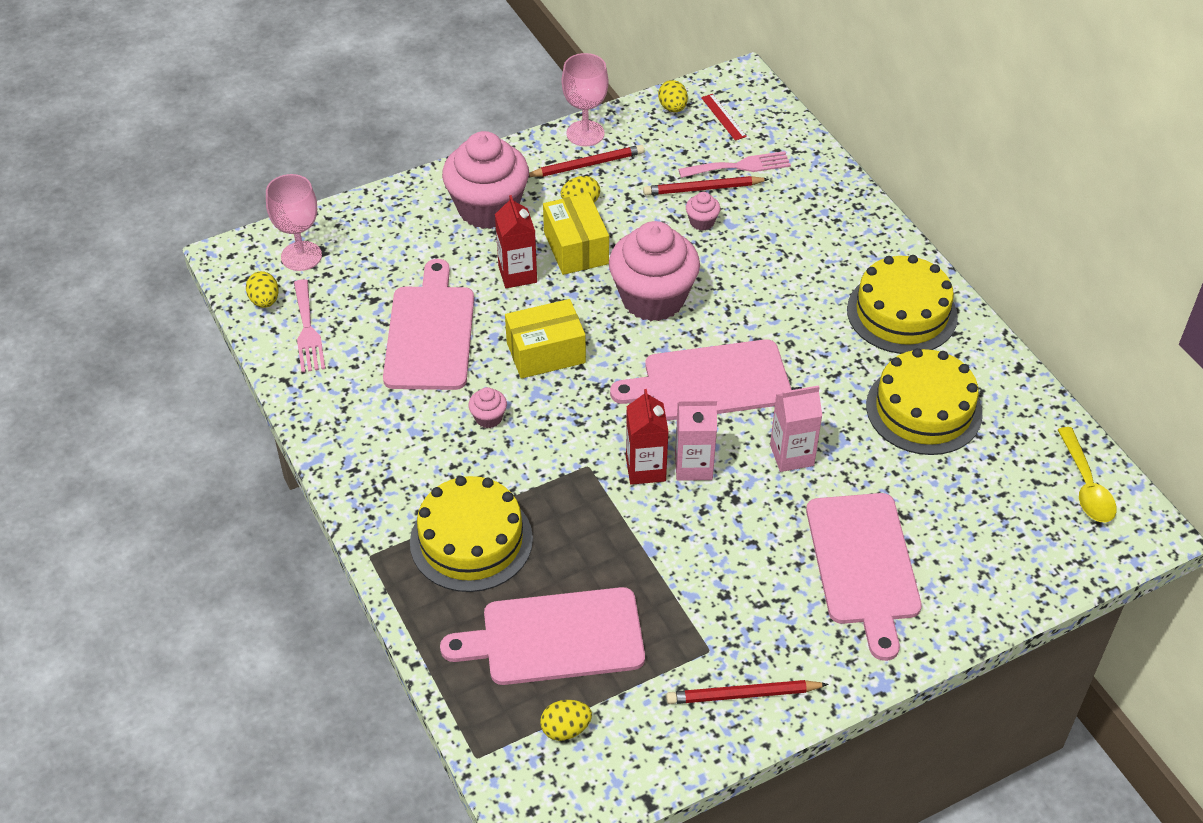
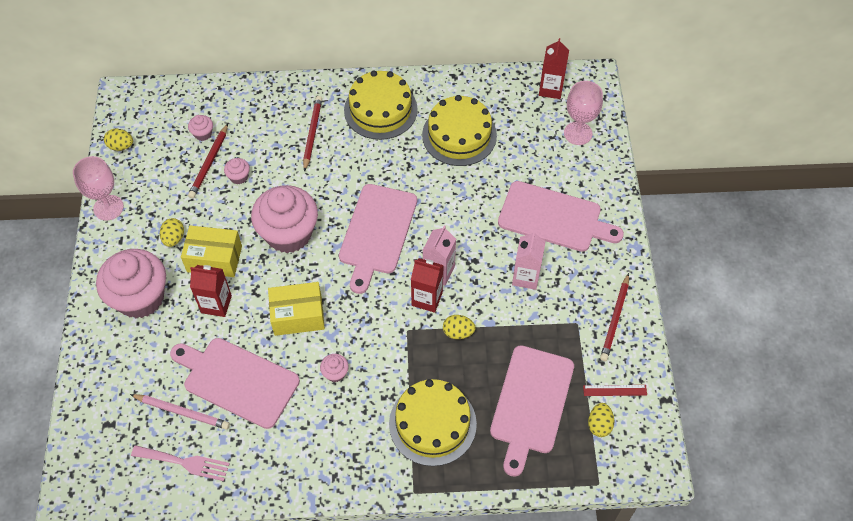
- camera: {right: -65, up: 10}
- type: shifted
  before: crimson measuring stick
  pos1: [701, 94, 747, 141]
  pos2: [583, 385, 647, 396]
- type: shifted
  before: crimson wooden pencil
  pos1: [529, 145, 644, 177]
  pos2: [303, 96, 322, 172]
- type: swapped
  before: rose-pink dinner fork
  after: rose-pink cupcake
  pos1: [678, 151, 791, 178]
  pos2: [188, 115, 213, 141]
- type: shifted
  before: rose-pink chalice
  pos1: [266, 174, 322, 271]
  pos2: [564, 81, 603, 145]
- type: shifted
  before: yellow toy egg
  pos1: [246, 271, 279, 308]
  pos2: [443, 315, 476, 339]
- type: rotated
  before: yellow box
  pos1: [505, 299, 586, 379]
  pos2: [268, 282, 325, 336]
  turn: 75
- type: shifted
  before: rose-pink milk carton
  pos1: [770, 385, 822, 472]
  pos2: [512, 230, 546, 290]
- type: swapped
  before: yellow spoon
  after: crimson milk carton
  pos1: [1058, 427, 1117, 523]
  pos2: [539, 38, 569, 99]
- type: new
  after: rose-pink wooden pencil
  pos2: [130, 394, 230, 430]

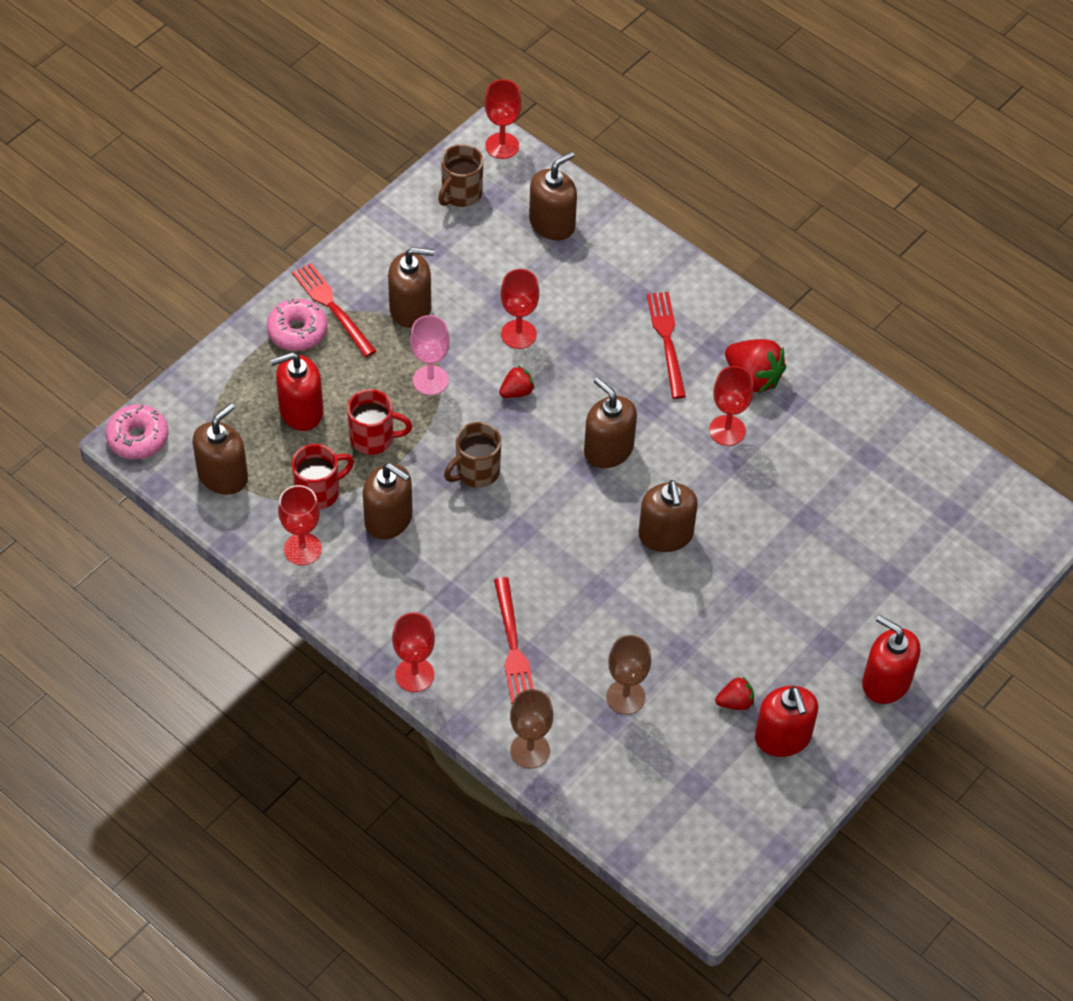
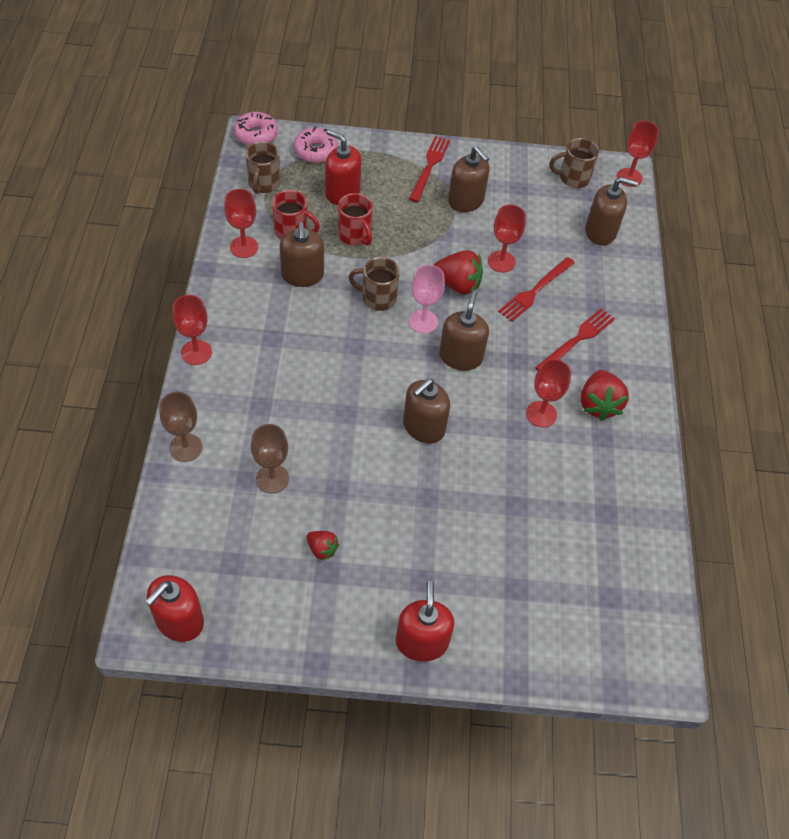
- camera: {right: 50, up: 0}
- type: shifted
  before: rose-pink donut
  pos1: [267, 298, 327, 351]
  pos2: [294, 127, 338, 163]
- type: shifted
  before: rose-pink chalice
  pos1: [410, 315, 450, 395]
  pos2: [409, 265, 445, 334]
- type: scaled
  before: crimson strawberry
  pos1: [499, 366, 535, 398]
  pos2: [434, 250, 483, 294]
  scale: 1.78
- type: swapped
  before: brown soap pump
  after: brown mug
  pos1: [193, 403, 248, 495]
  pos2: [246, 142, 280, 194]
- type: shifted
  before: crimson dinner fork
  pos1: [494, 577, 534, 704]
  pos2: [498, 257, 575, 322]
- type: shifted
  before: crimson soap pump
  pos1: [755, 686, 818, 757]
  pos2: [146, 575, 204, 642]

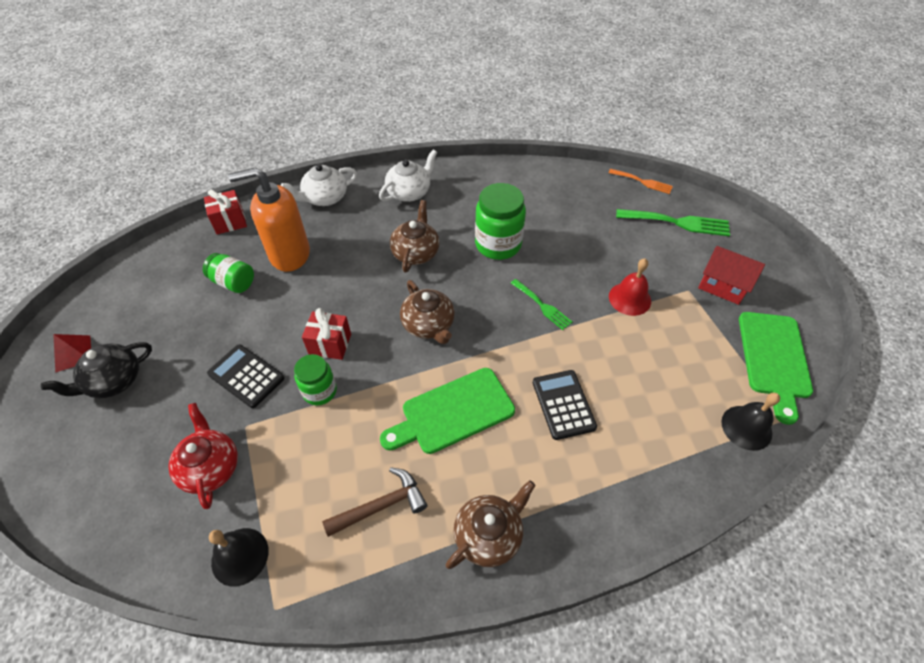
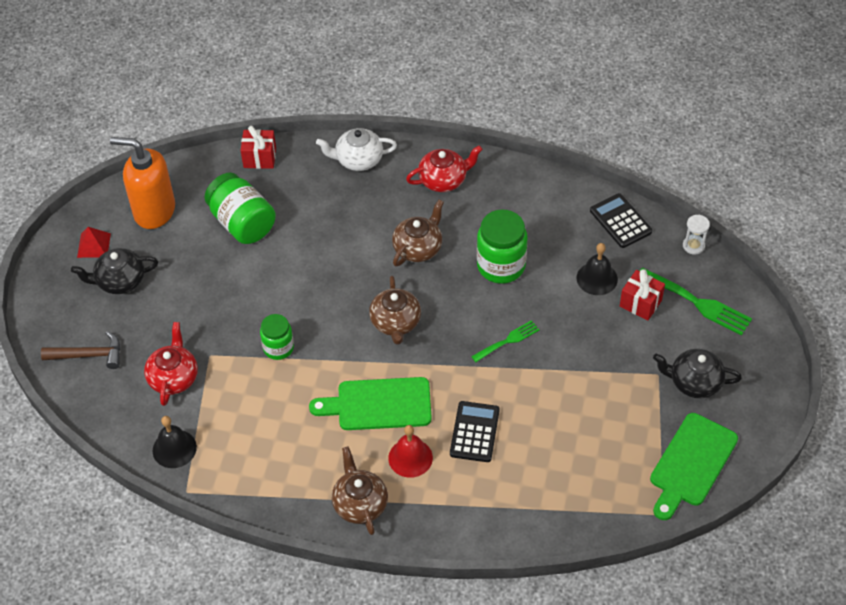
- camera: {right: 25, up: 0}
- type: repainted
  before: white china teapot
  after: crimson china teapot
  pos1: [379, 150, 437, 202]
  pos2: [406, 145, 483, 192]
- type: shifted
  before: orange-coloured soap pump
  pos1: [228, 167, 310, 272]
  pos2: [110, 137, 175, 229]
- type: swapped
  before: orange-coloured dinner fork
  after: white hourglass
  pos1: [608, 169, 673, 194]
  pos2: [683, 215, 710, 255]
- type: swapped
  before: crimson toy house
  after: ebony china teapot
  pos1: [698, 246, 765, 305]
  pos2: [653, 349, 742, 398]
- type: scaled
  before: green jam jar
  pos1: [203, 253, 254, 293]
  pos2: [204, 172, 276, 244]
  scale: 1.63
- type: shifted
  before: crimson hand bell
  pos1: [609, 258, 651, 316]
  pos2: [388, 425, 433, 478]
- type: rotated
  before: green dinner fork
  pos1: [511, 279, 572, 330]
  pos2: [471, 320, 539, 362]
  turn: -105
- type: shifted
  before: crimson gift
  pos1: [302, 308, 351, 360]
  pos2: [620, 269, 665, 320]
- type: shifted
  before: ebony adding machine
  pos1: [207, 344, 284, 408]
  pos2: [590, 193, 652, 248]
- type: shifted
  before: ebony hand bell
  pos1: [721, 392, 780, 451]
  pos2: [576, 243, 618, 295]
- type: shifted
  before: brown claw hammer
  pos1: [322, 467, 428, 537]
  pos2: [41, 331, 120, 369]
- type: rotated
  before: brown china teapot
  pos1: [446, 480, 536, 569]
  pos2: [332, 447, 388, 535]
  turn: -90

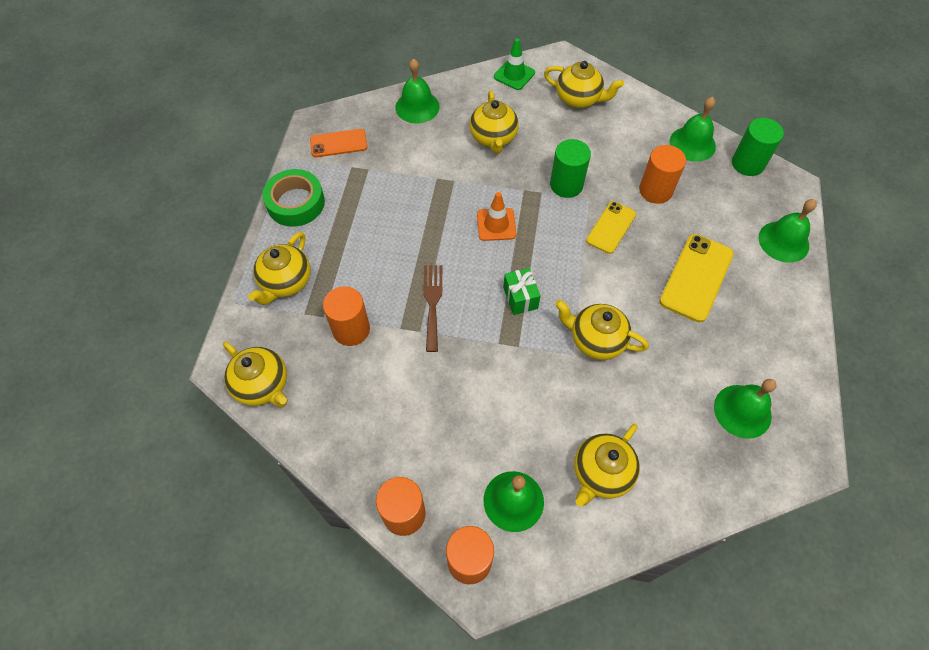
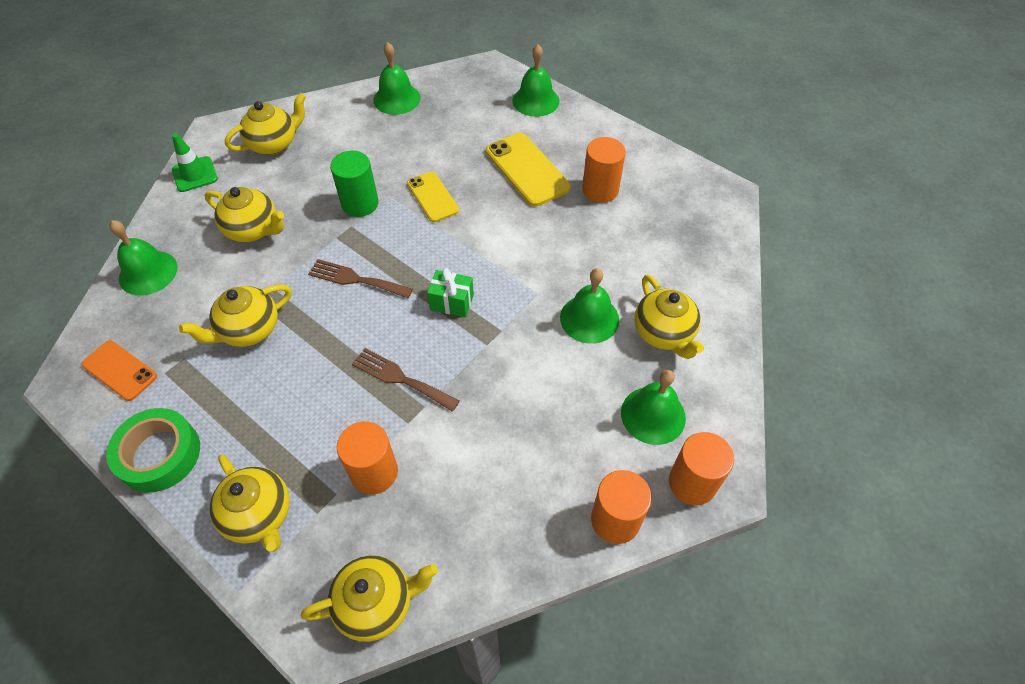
- camera: {right: -60, up: -5}
- type: gone
  before: green solid cylinder
  pos1: [732, 118, 784, 176]
- type: rotated
  before: orange-coloured smartphone
  pos1: [310, 129, 367, 157]
  pos2: [82, 341, 157, 401]
  turn: -75
- type: shifted
  before: orange-coloured solid cylinder
  pos1: [639, 145, 686, 204]
  pos2: [582, 137, 626, 203]
- type: swapped
  before: orange-coloured traffic cone
  after: brown dinner fork
  pos1: [477, 192, 516, 241]
  pos2: [308, 259, 413, 298]
- type: shifted
  before: yellow china teapot
  pos1: [555, 300, 649, 360]
  pos2: [179, 284, 292, 347]
- type: shifted
  before: green hand bell
  pos1: [714, 379, 776, 439]
  pos2: [560, 268, 619, 344]

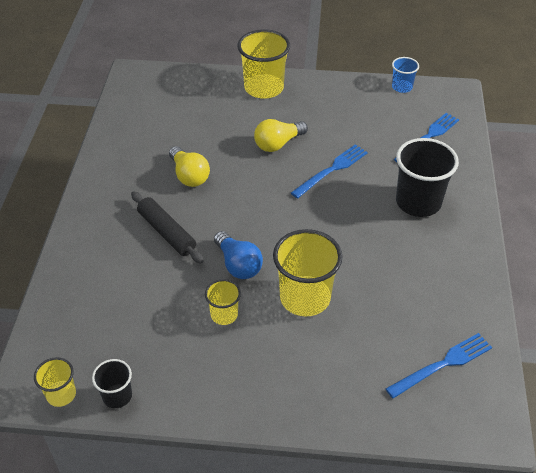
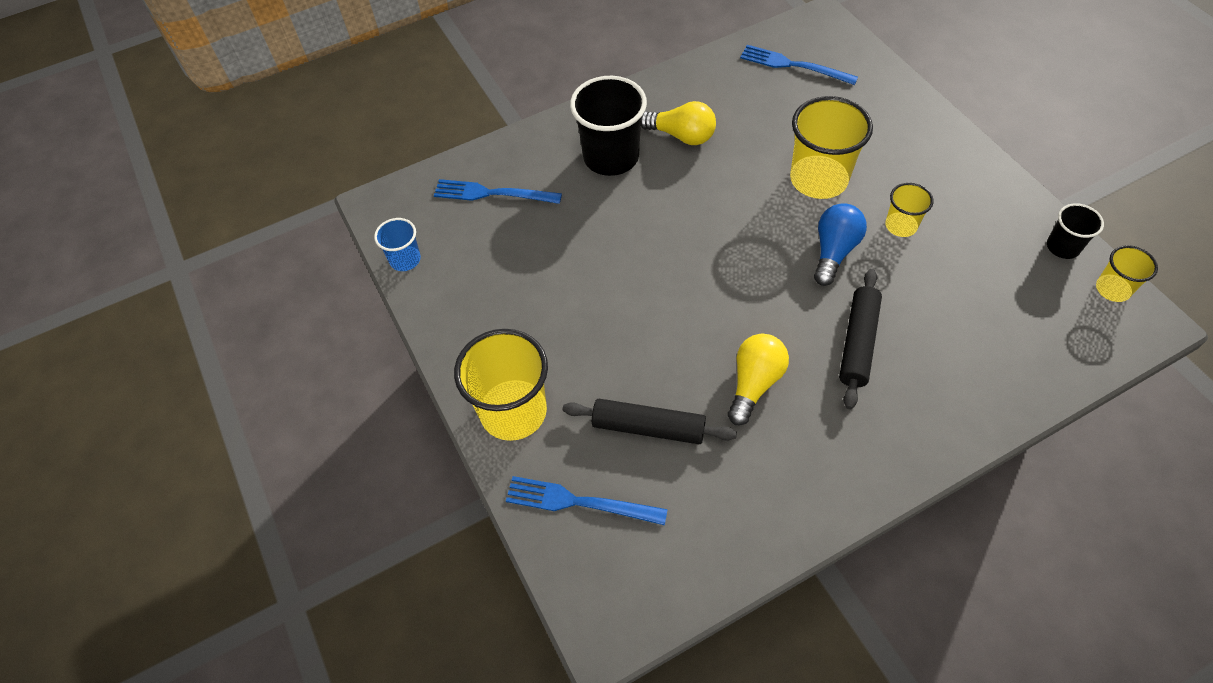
- camera: {right: -120, up: 10}
- type: shifted
  before: yellow bulb
  pos1: [254, 119, 308, 152]
  pos2: [641, 101, 716, 145]
- type: shifted
  before: cobalt dinner fork
  pos1: [291, 144, 368, 198]
  pos2: [506, 476, 668, 525]
- type: new
  after: ebony dough roller
  pos2: [563, 399, 737, 444]

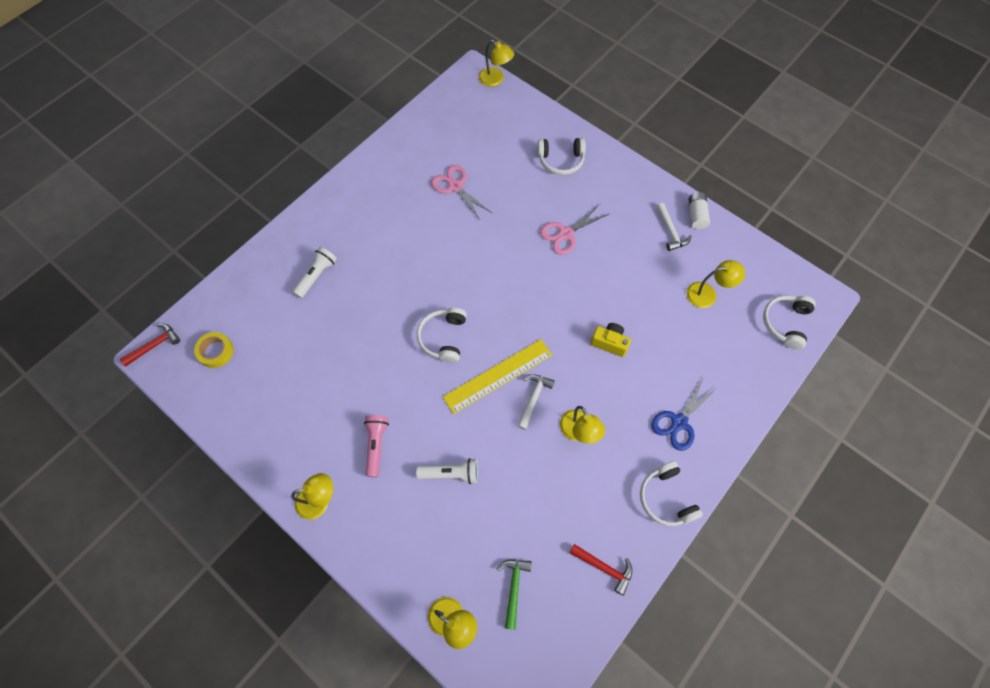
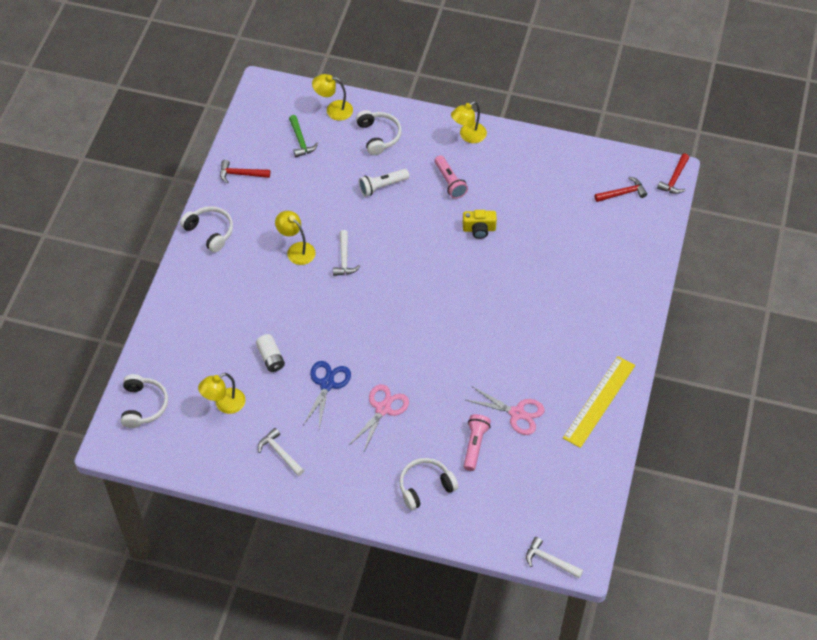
- camera: {right: 155, up: -10}
- type: swapped
  before: yellow reading lamp
  after: white claw hammer
  pos1: [479, 40, 514, 87]
  pos2: [526, 537, 583, 579]
- type: shifted
  before: white AA battery
  pos1: [689, 192, 710, 229]
  pos2: [256, 334, 285, 372]
- type: gone
  before: white flashlight
  pos1: [293, 247, 337, 298]
- type: shifted
  before: white over-ear headphones
  pos1: [417, 308, 467, 363]
  pos2: [356, 110, 402, 155]
- type: shifted
  before: yellow compact camera
  pos1: [590, 323, 631, 357]
  pos2: [463, 210, 497, 239]
- type: swapped
  before: yellow roll of tape
  after: crimson claw hammer
  pos1: [194, 332, 234, 368]
  pos2: [595, 177, 647, 202]
- type: shifted
  before: yellow measuring stick
  pos1: [443, 339, 552, 414]
  pos2: [563, 356, 635, 448]
- type: shifted
  before: cobalt scissors
  pos1: [651, 377, 718, 451]
  pos2: [303, 361, 351, 428]
- type: new
  after: rose-pink flashlight
  pos2: [463, 414, 491, 471]

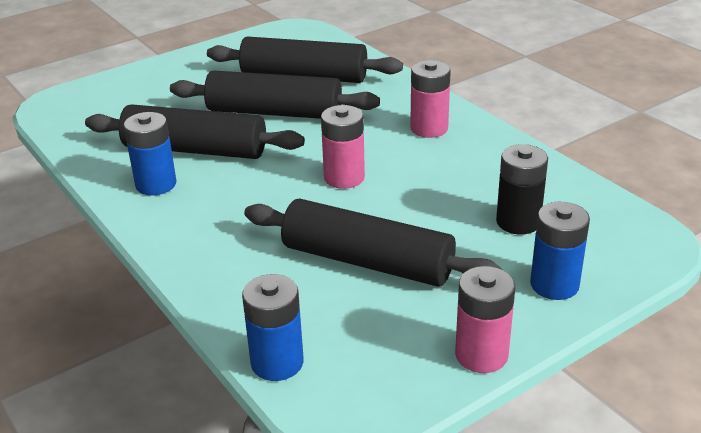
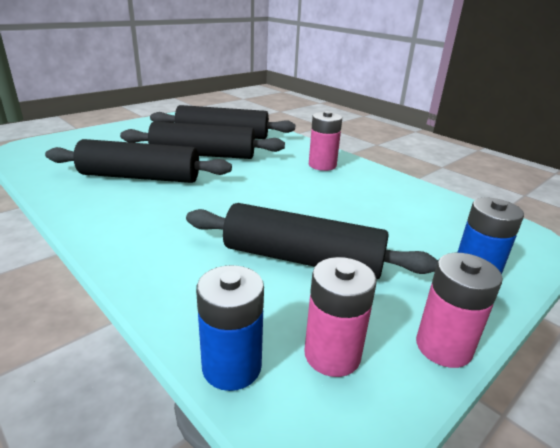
- camera: {right: -10, up: -5}
- type: shifted
  before: rose-pink AA battery
  pos1: [321, 105, 365, 189]
  pos2: [304, 257, 377, 377]
- type: gone
  before: cobalt AA battery
  pos1: [124, 112, 176, 196]
- type: gone
  before: ebony AA battery
  pos1: [496, 144, 548, 235]

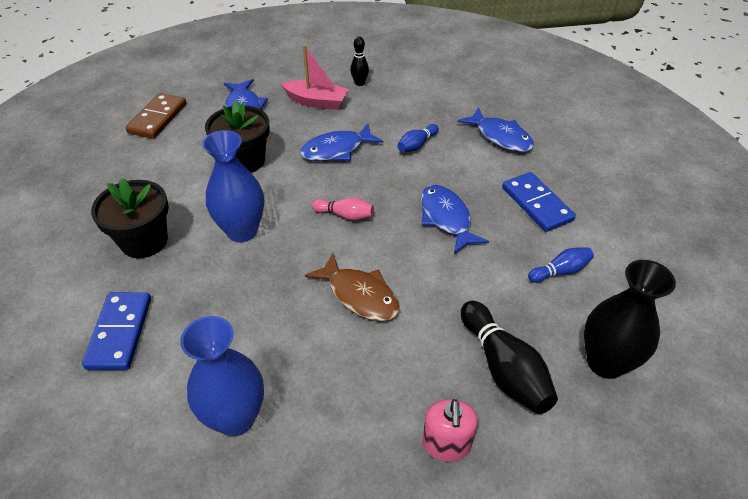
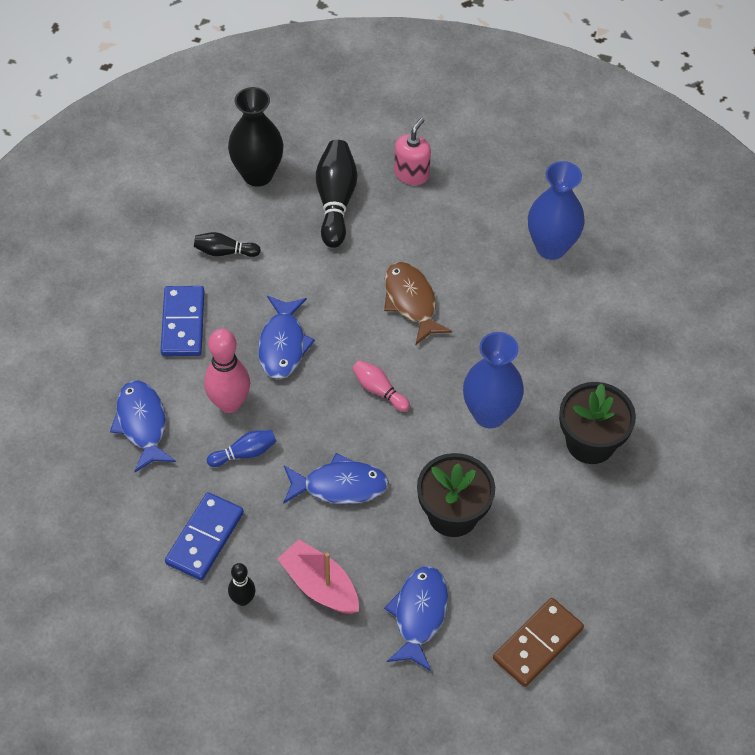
- camera: {right: -155, up: 10}
- type: repainted
  before: cobalt tenpin
  after: ebony tenpin
  pos1: [528, 247, 594, 283]
  pos2: [194, 232, 261, 257]
- type: shifted
  before: cobalt domino tile
  pos1: [82, 292, 151, 370]
  pos2: [165, 492, 244, 580]
- type: new
  after: rose-pink tenpin
  pos2: [204, 329, 250, 413]

